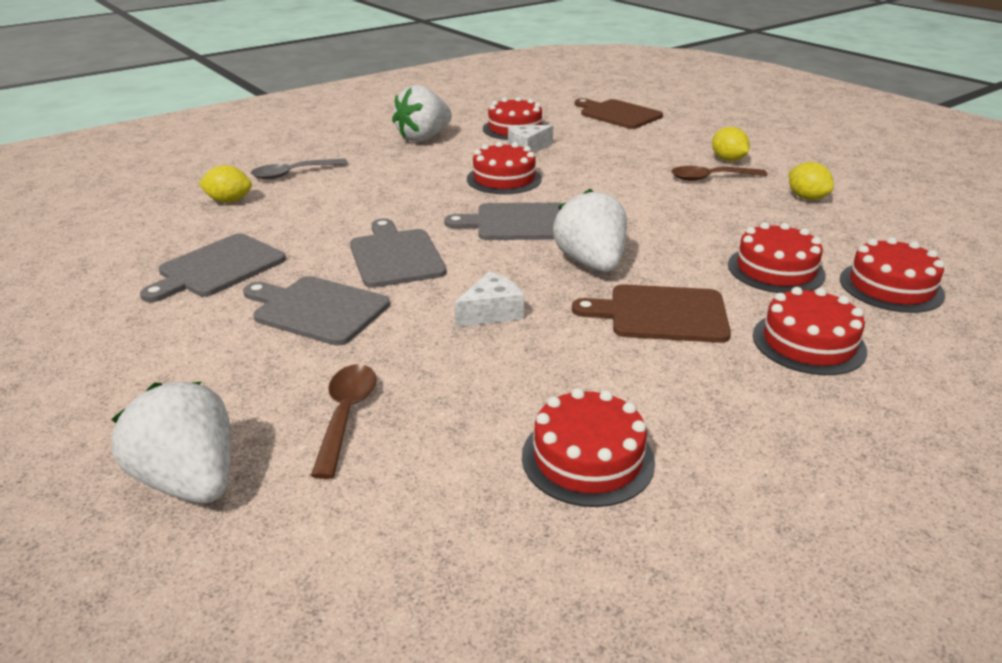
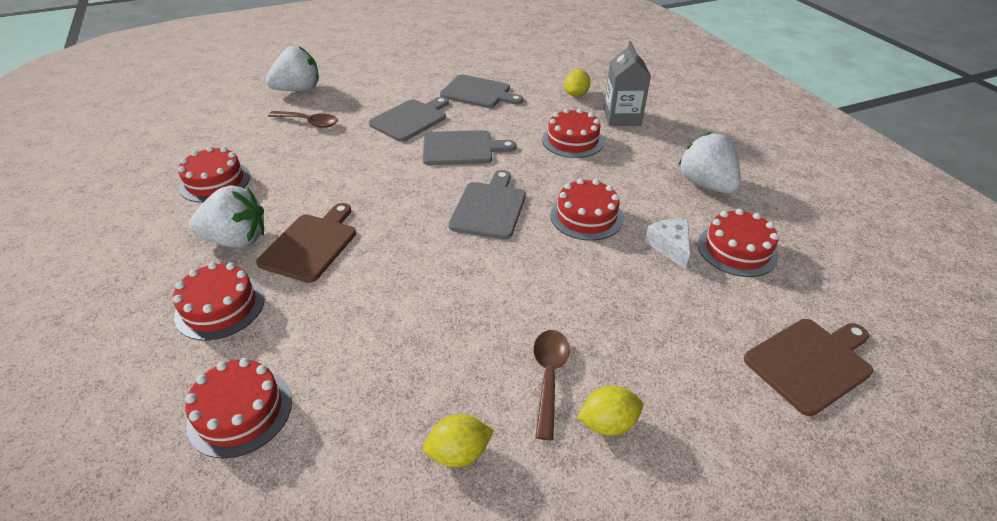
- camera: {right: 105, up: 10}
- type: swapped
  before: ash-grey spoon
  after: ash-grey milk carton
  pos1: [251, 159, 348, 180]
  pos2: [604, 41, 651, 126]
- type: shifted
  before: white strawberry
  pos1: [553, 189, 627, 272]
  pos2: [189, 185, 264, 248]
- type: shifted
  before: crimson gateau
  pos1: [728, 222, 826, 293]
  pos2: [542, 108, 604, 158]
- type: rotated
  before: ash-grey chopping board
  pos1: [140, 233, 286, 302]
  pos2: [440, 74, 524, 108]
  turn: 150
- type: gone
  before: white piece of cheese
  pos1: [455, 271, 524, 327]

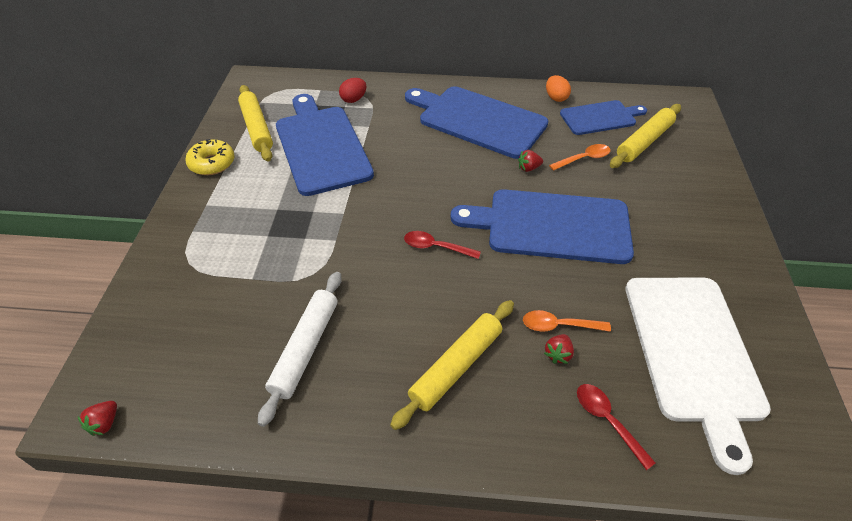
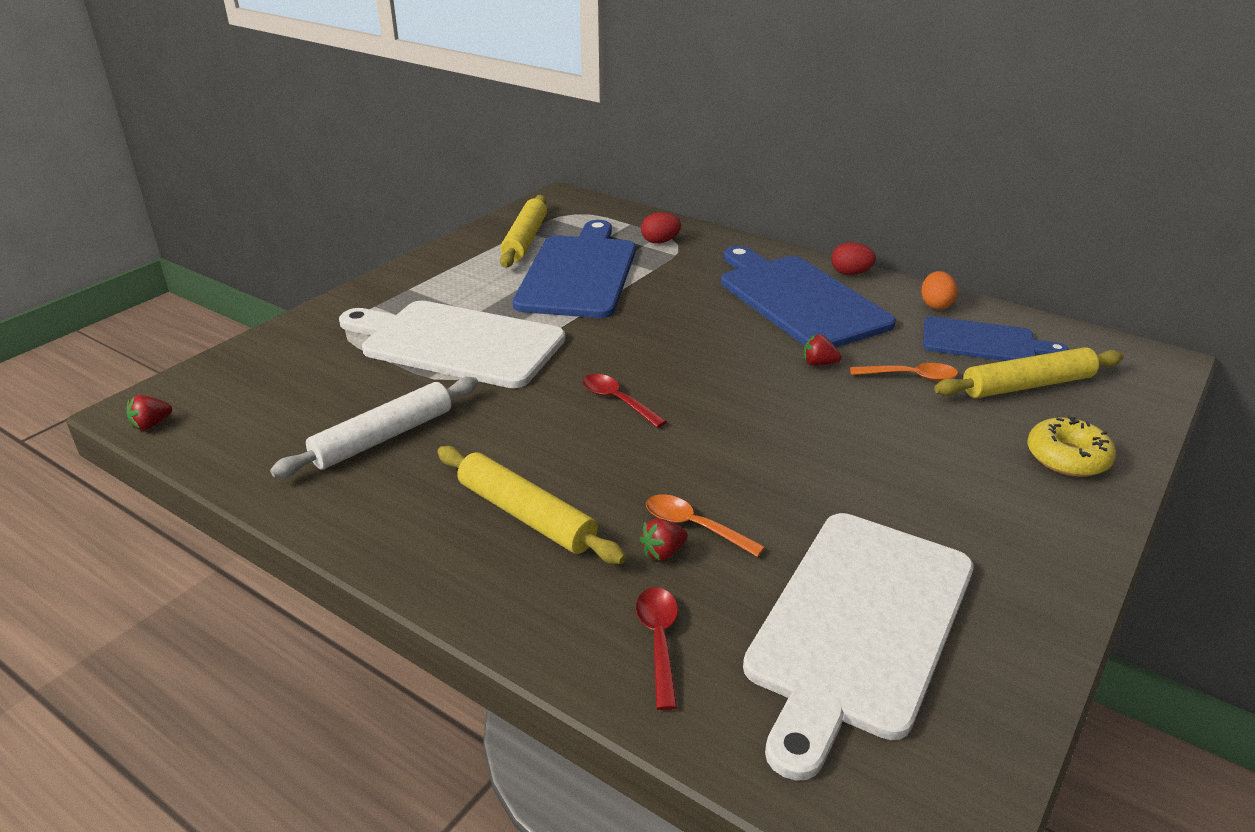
- camera: {right: 30, up: -15}
- type: shifted
  before: yellow donut
  pos1: [185, 139, 235, 175]
  pos2: [1027, 417, 1116, 477]
- type: gone
  before: cobalt chopping board
  pos1: [451, 189, 634, 264]
- type: rotated
  before: yellow dough roller
  pos1: [390, 300, 514, 430]
  pos2: [437, 446, 626, 564]
  turn: 60
- type: new
  after: crimson toy egg
  pos2: [831, 242, 876, 275]
- type: new
  after: white chopping board
  pos2: [339, 301, 565, 388]

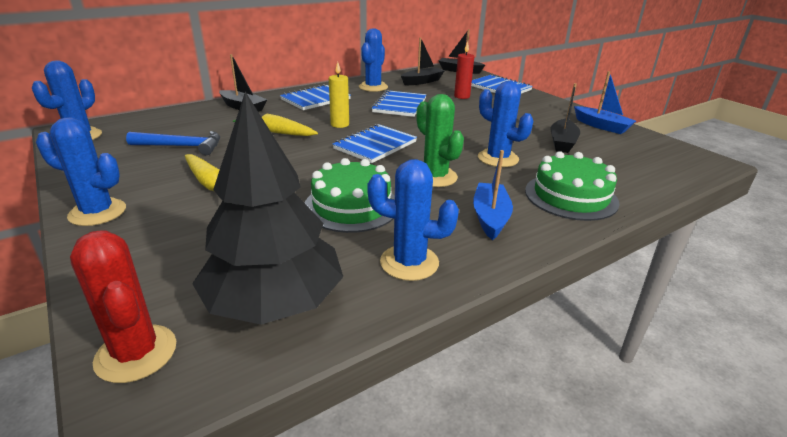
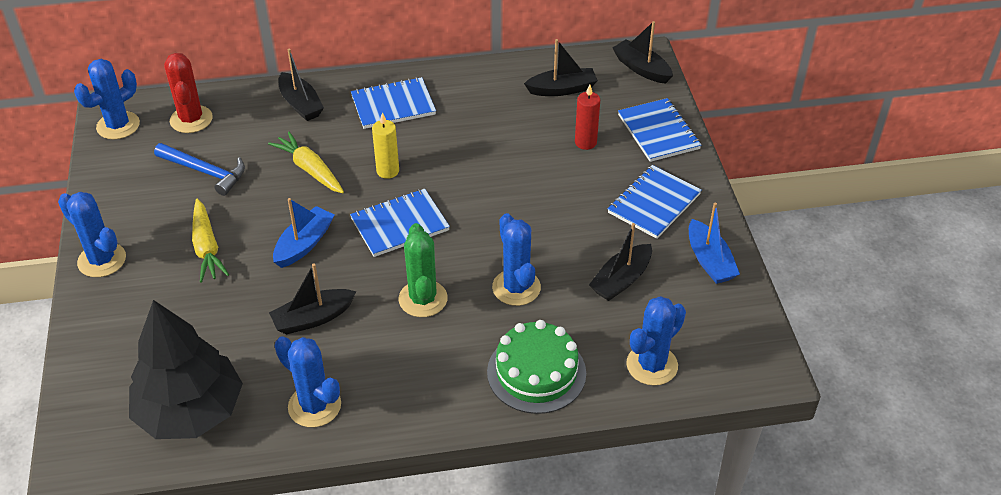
- camera: {right: 25, up: 15}
- type: shifted
  before: cobalt cactus
  pos1: [359, 28, 388, 92]
  pos2: [626, 296, 686, 385]
- type: shifted
  before: cobalt exercise book
  pos1: [371, 90, 426, 117]
  pos2: [608, 165, 702, 239]
- type: shifted
  before: cobalt toy boat
  pos1: [473, 150, 513, 240]
  pos2: [273, 198, 334, 268]
- type: swapped
  before: green gateau
  after: ebony toy boat
  pos1: [305, 158, 395, 233]
  pos2: [269, 264, 357, 335]
- type: shifted
  before: crimson cactus
  pos1: [70, 231, 176, 383]
  pos2: [164, 53, 213, 133]

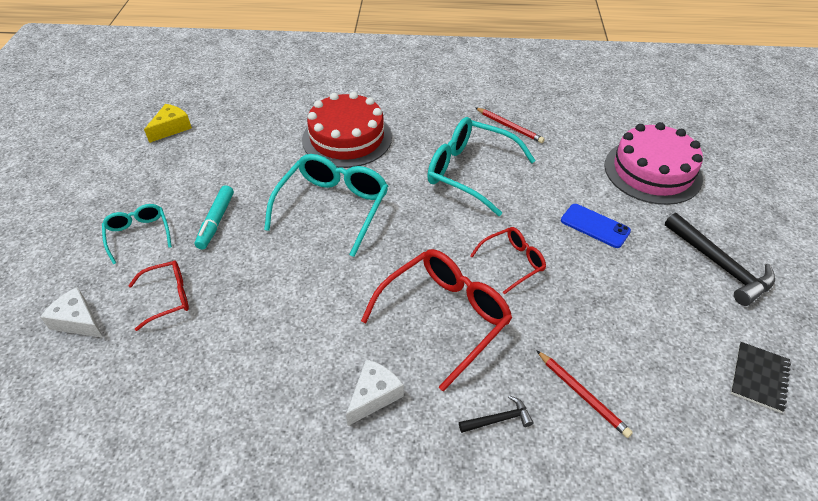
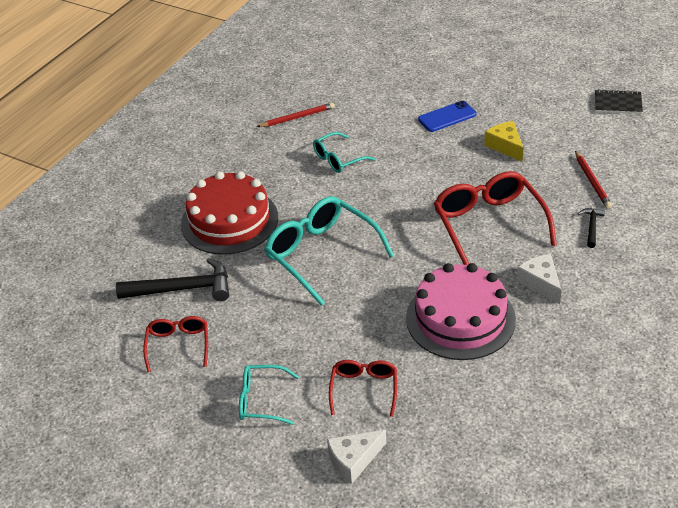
- camera: {right: -60, up: -5}
- type: shifted
  before: yellow piece of cheese
  pos1: [144, 104, 192, 143]
  pos2: [484, 121, 523, 162]
- type: scaled
  before: aqua spectacles
  pos1: [427, 117, 536, 216]
  pos2: [313, 132, 375, 173]
  scale: 0.55
- type: shifted
  before: rose-pink gateau
  pos1: [604, 122, 703, 205]
  pos2: [406, 263, 516, 360]
- type: gone
  before: aqua marker pen
  pos1: [195, 185, 234, 249]
- type: shifted
  before: ebony claw hammer
  pos1: [665, 213, 775, 306]
  pos2: [116, 258, 229, 301]
- type: shifted
  before: crimson spectacles
  pos1: [470, 227, 546, 295]
  pos2: [143, 316, 208, 372]
- type: rotated
  before: ebony exercise book
  pos1: [731, 342, 791, 413]
  pos2: [595, 89, 643, 114]
  turn: -45
- type: rotated
  before: crimson wooden pencil
  pos1: [536, 350, 633, 438]
  pos2: [575, 151, 612, 209]
  turn: 90

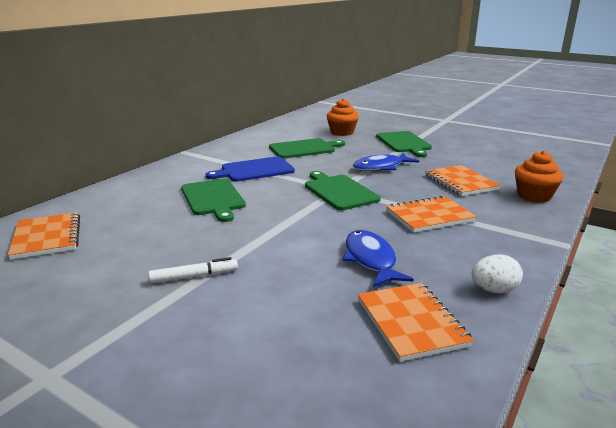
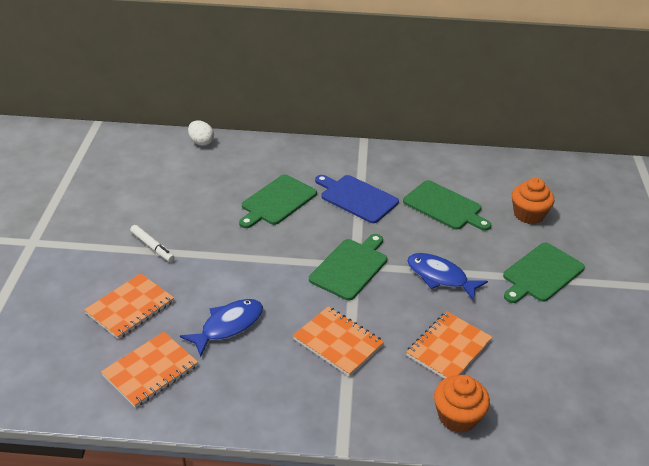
- camera: {right: 60, up: 15}
- type: shifted
  before: orange-coloured exercise book
  pos1: [8, 212, 80, 260]
  pos2: [84, 273, 174, 339]
- type: shifted
  before: white toy egg
  pos1: [472, 254, 523, 293]
  pos2: [188, 121, 214, 146]

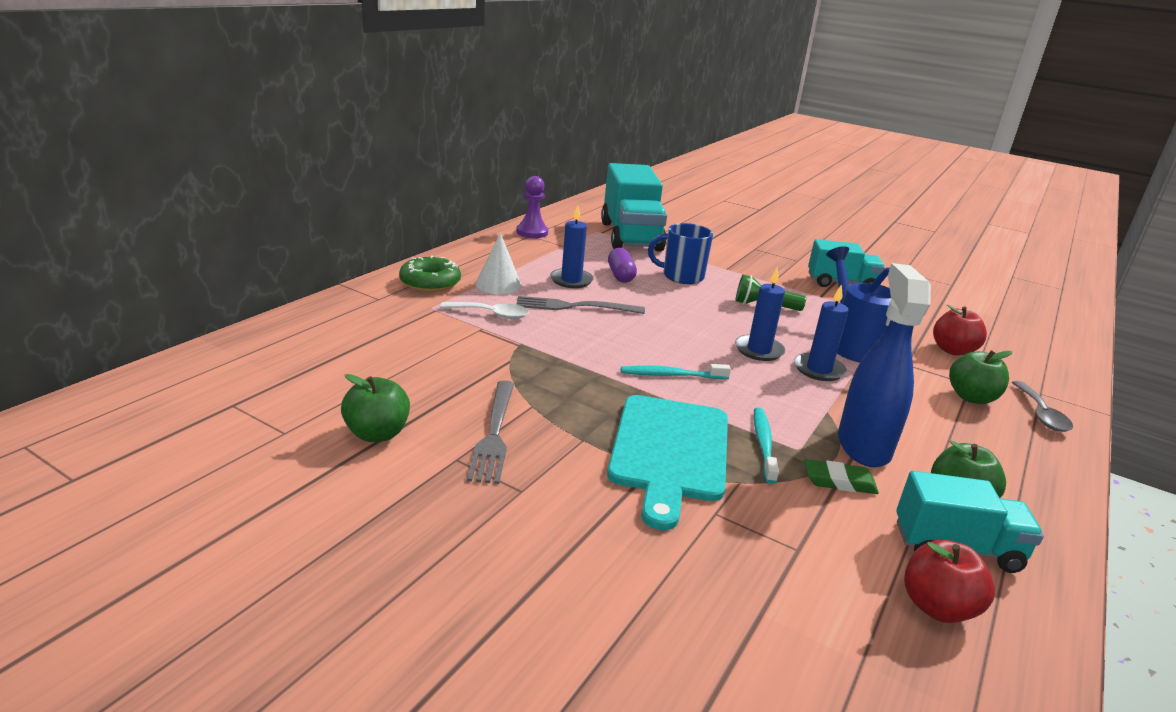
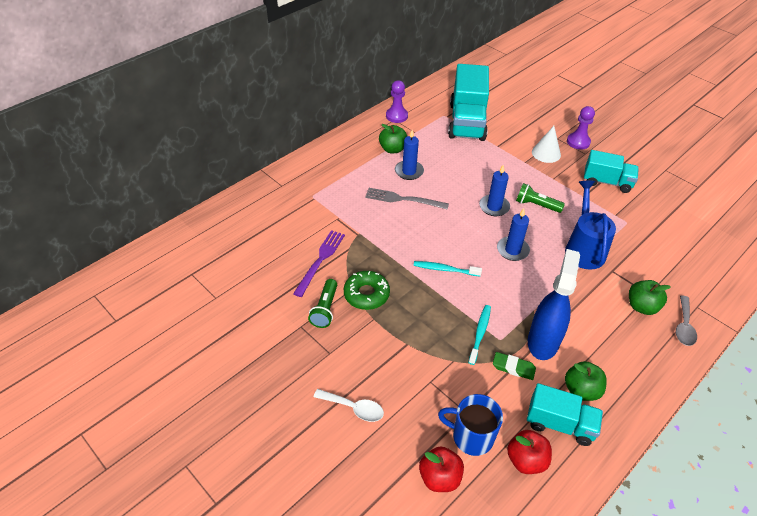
- camera: {right: 15, up: 20}
- type: shifted
  before: cobalt mug
  pos1: [648, 223, 713, 284]
  pos2: [438, 394, 503, 456]
- type: shifted
  before: white cone
  pos1: [475, 233, 522, 295]
  pos2: [532, 126, 561, 163]
- type: gone
  before: purple pill
  pos1: [608, 248, 637, 283]
- type: shifted
  before: green donut
  pos1: [399, 255, 461, 292]
  pos2: [343, 271, 390, 310]
- type: shifted
  before: cobalt pillar candle
  pos1: [794, 284, 849, 381]
  pos2: [479, 165, 510, 216]
- type: shifted
  before: white spoon
  pos1: [440, 302, 529, 319]
  pos2: [314, 389, 384, 422]
- type: shifted
  before: crimson apple
  pos1: [933, 304, 987, 356]
  pos2: [419, 446, 464, 492]
- type: shifted
  before: green apple
  pos1: [341, 374, 410, 442]
  pos2: [379, 124, 407, 153]
- type: swapped
  before: ash-grey dinner fork
  after: green flashlight
  pos1: [467, 381, 514, 484]
  pos2: [308, 279, 337, 328]
- type: gone
  before: aqua chopping board
  pos1: [607, 395, 728, 530]
- type: new
  after: purple chess pawn
  pos2: [567, 106, 595, 150]
- type: new
  after: purple dinner fork
  pos2: [293, 230, 345, 297]

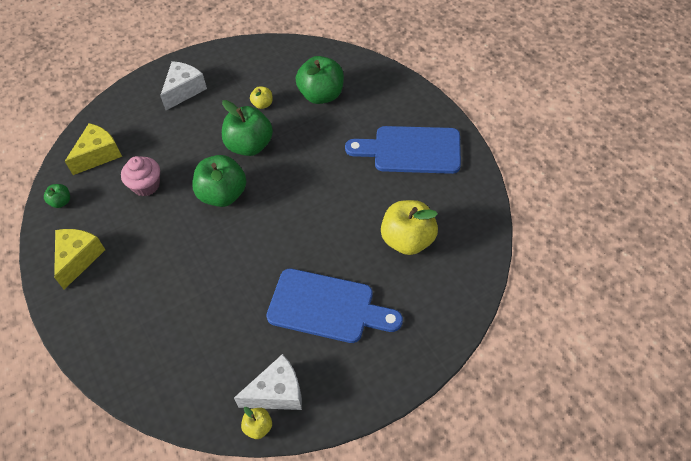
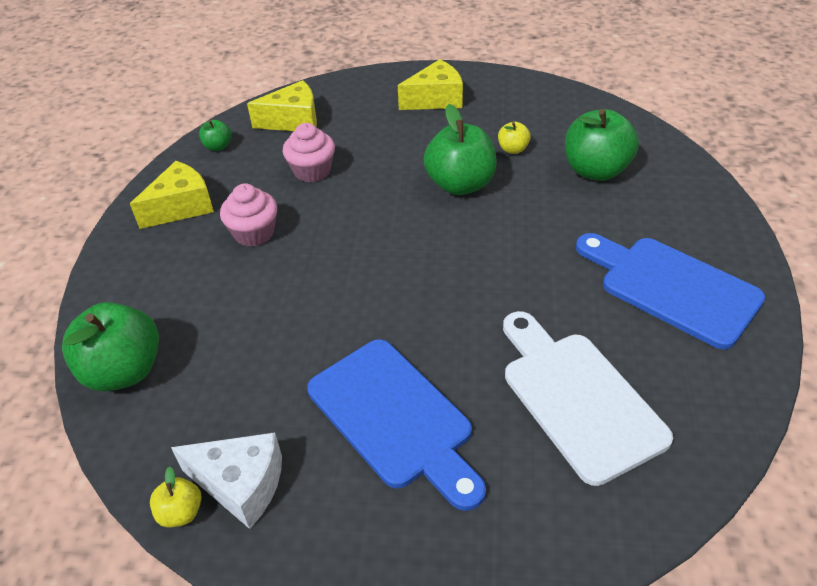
- camera: {right: 35, up: -10}
- type: repainted
  before: white piece of cheese
  after: yellow piece of cheese
  pos1: [160, 61, 207, 110]
  pos2: [398, 59, 463, 110]
- type: shifted
  before: green apple
  pos1: [192, 155, 246, 207]
  pos2: [62, 302, 159, 391]
- type: swapped
  before: yellow apple
  after: white chopping board
  pos1: [381, 200, 438, 255]
  pos2: [503, 311, 673, 486]
- type: new
  after: rose-pink cupcake
  pos2: [220, 183, 277, 247]

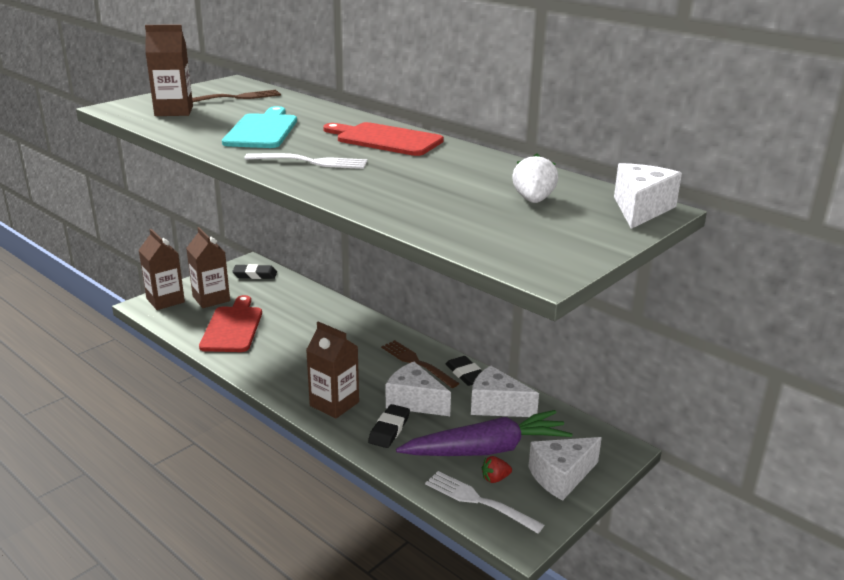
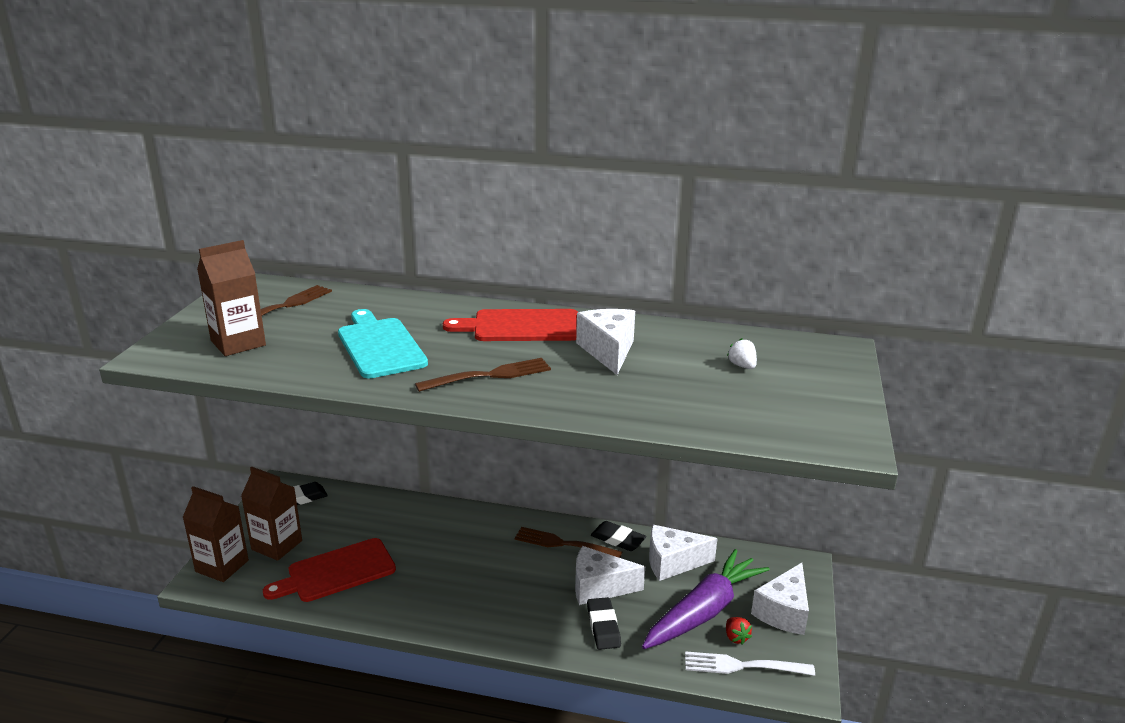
- camera: {right: -30, up: 0}
- type: repainted
  before: white dinner fork
  after: brown dinner fork
  pos1: [244, 153, 367, 169]
  pos2: [415, 358, 551, 392]
- type: scaled
  before: white strawberry
  pos1: [512, 153, 558, 203]
  pos2: [727, 338, 757, 369]
  scale: 0.63
- type: shifted
  before: white piece of cheese
  pos1: [614, 163, 682, 229]
  pos2: [576, 309, 635, 375]
- type: rotated
  before: crimson chopping board
  pos1: [199, 295, 262, 352]
  pos2: [263, 538, 396, 602]
  turn: -90
- type: gone
  before: brown milk carton
  pos1: [306, 322, 359, 419]
- type: rotated
  before: crimson strawberry
  pos1: [482, 456, 512, 483]
  pos2: [726, 617, 752, 645]
  turn: -60

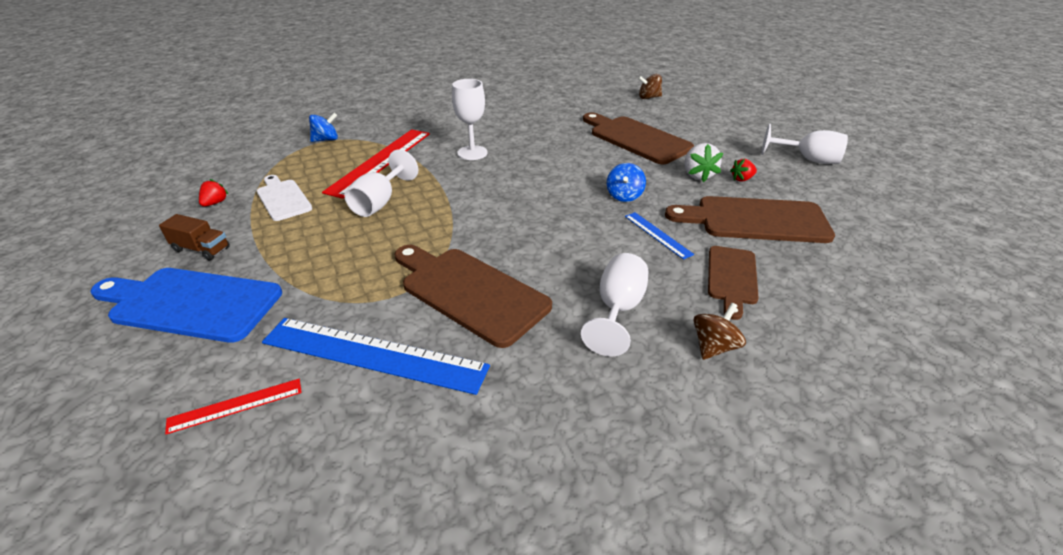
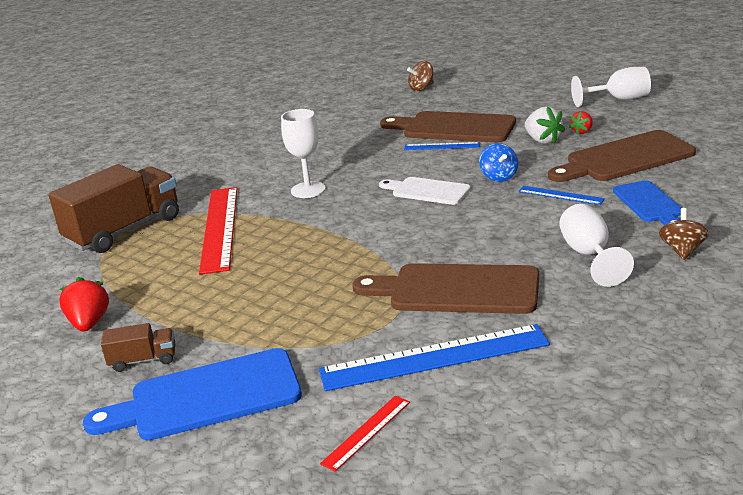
- camera: {right: -25, up: -10}
- type: swapped
  before: cobalt whirligig
  after: brown truck
  pos1: [309, 113, 338, 142]
  pos2: [49, 164, 179, 253]
- type: gone
  before: white chalice
  pos1: [344, 149, 418, 217]
- type: shifted
  before: white chopping board
  pos1: [257, 175, 312, 221]
  pos2: [379, 177, 471, 205]
- type: scaled
  before: crimson strawberry
  pos1: [199, 179, 228, 207]
  pos2: [59, 277, 109, 331]
  scale: 1.61
- type: repainted
  before: brown chopping board
  after: cobalt chopping board
  pos1: [708, 246, 759, 320]
  pos2: [613, 180, 681, 226]
- type: new
  after: cobalt measuring stick
  pos2: [404, 142, 480, 150]

